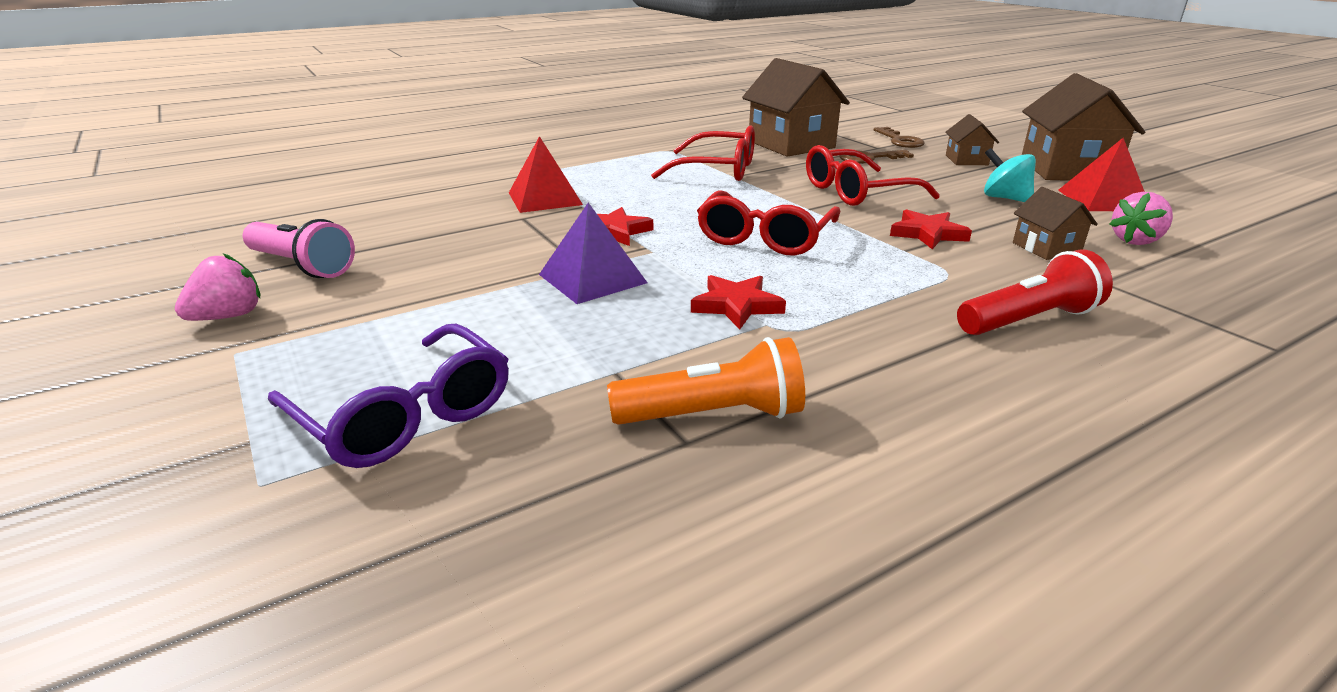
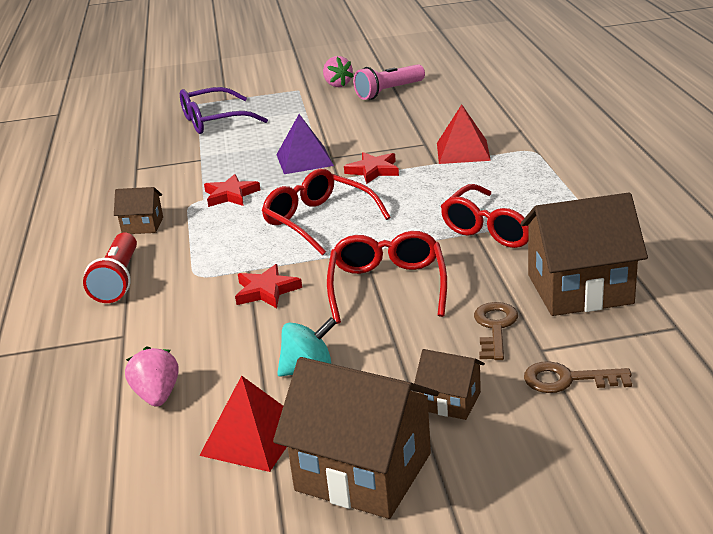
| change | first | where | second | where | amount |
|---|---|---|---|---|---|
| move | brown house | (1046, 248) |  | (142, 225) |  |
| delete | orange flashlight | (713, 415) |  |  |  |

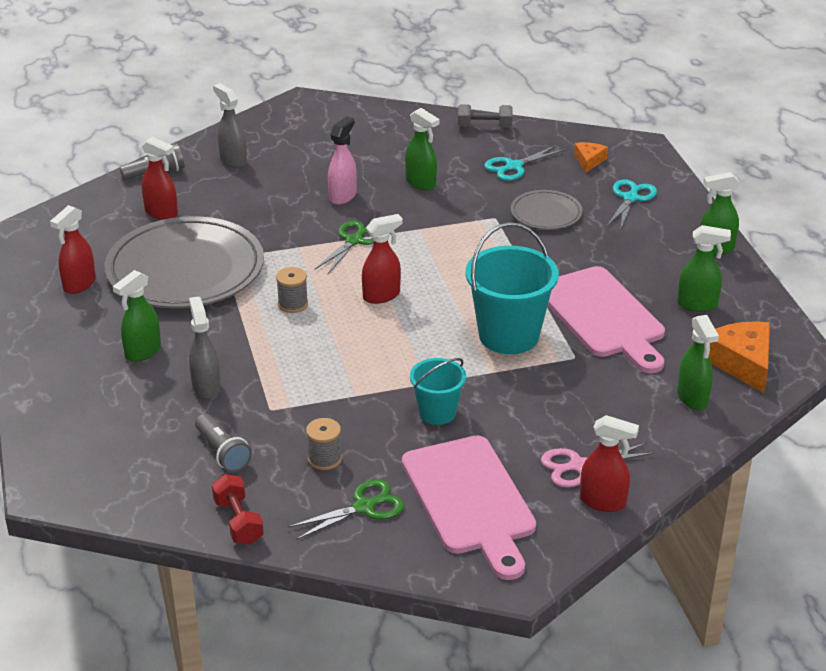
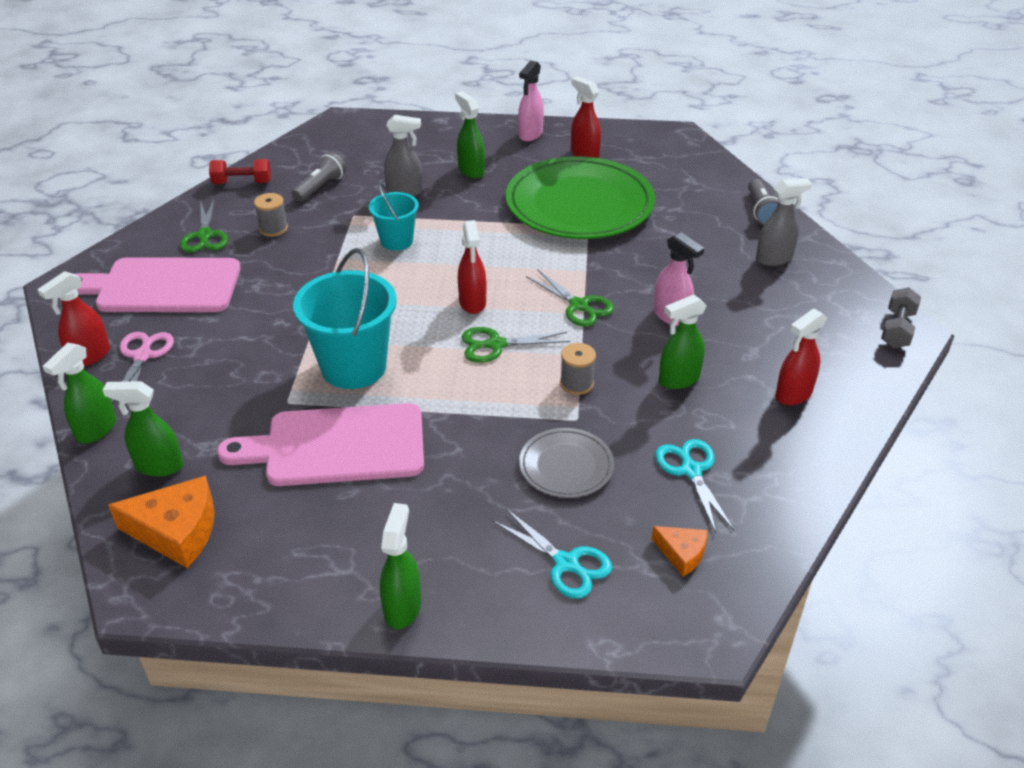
| change | first | where | second | where | amount |
|---|---|---|---|---|---|
| move | grey dumbbell | (484, 127) |  | (897, 329) |  |
| move | red spray bottle | (161, 213) |  | (793, 394) |  |
| recolor | grey plate | (185, 269) | green plate | (579, 204) |  |
| move | green spray bottle | (697, 305) |  | (96, 430) |  |
| move | grey spool | (293, 304) |  | (577, 383) |  |
| move | turquoise bucket | (437, 412) |  | (396, 241) |  |
| rotate | grey flashlight | (222, 452) |  | (320, 187) | 135 degrees clockwise |
| insert |  |  | pink spray bottle | (530, 134) |  |
| insert |  |  | green scissors | (496, 345) |  |

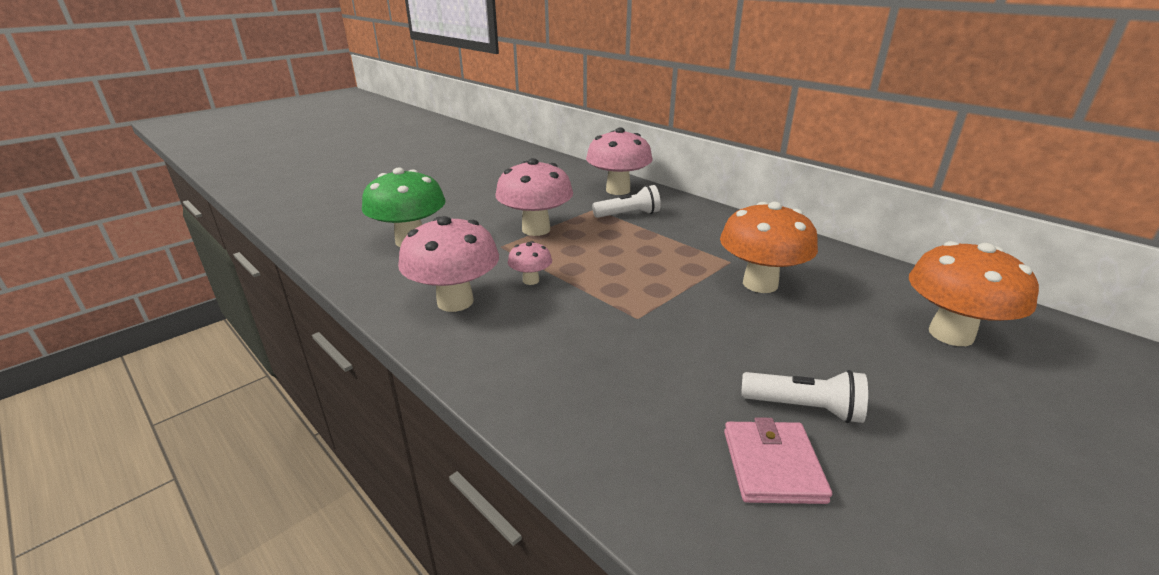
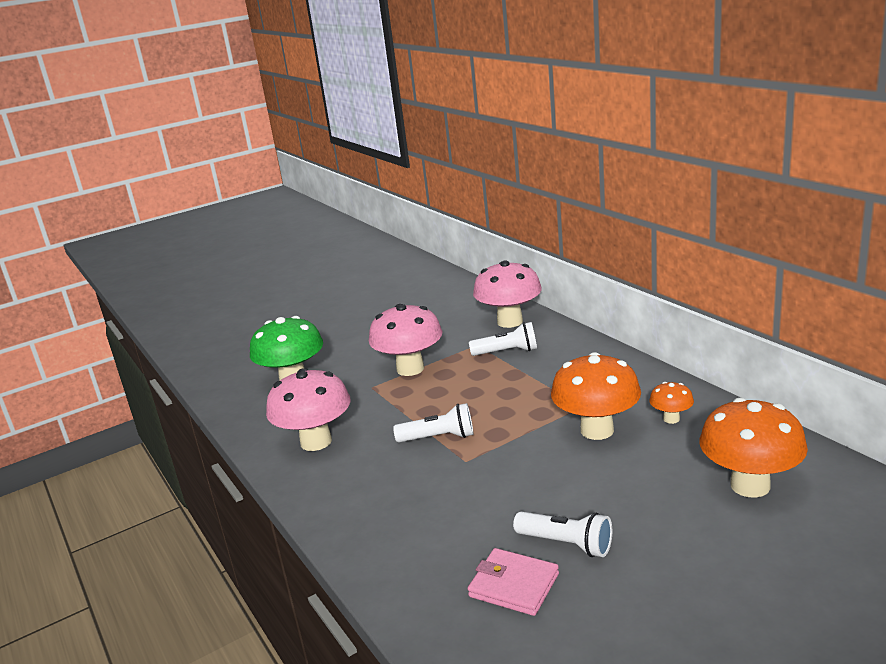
| change | first | where | second | where | amount |
|---|---|---|---|---|---|
| delete | pink mushroom | (531, 280) |  |  |  |
| rotate | pink wallet | (772, 465) |  | (514, 585) | 75 degrees counterclockwise |
| insert |  |  | orange mushroom | (671, 419) |  |
| insert |  |  | white flashlight | (439, 437) |  |

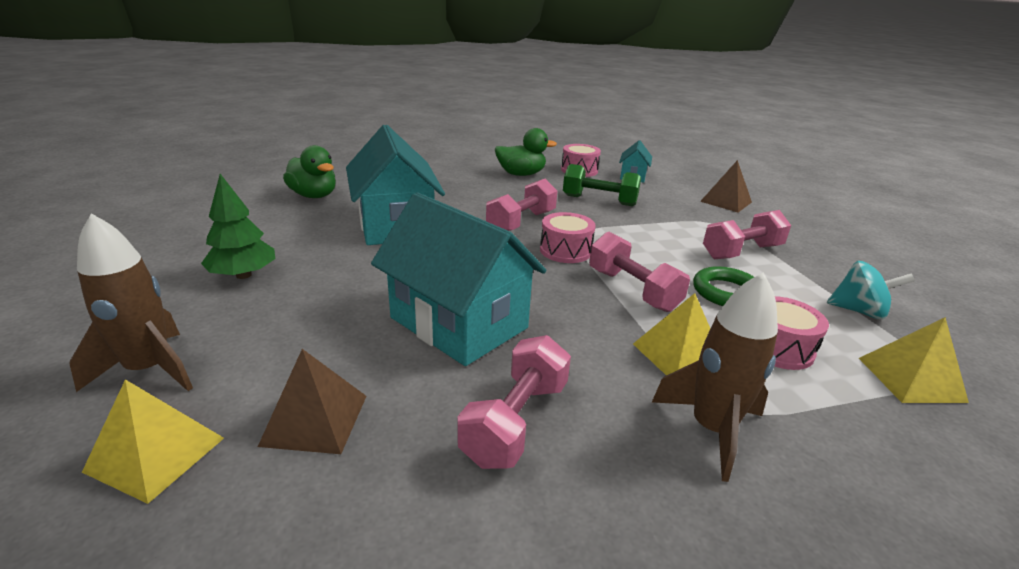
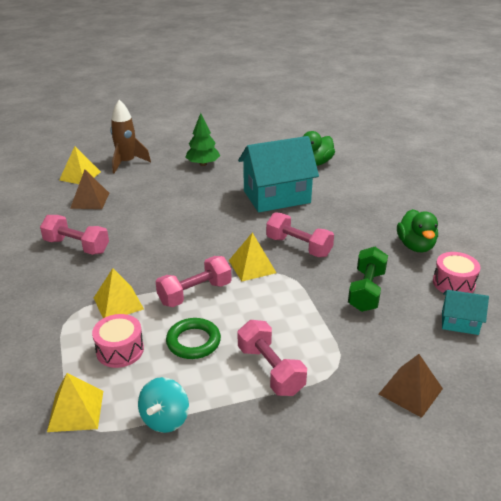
| change | first | where | second | where | amount |
|---|---|---|---|---|---|
| delete | turquoise house | (459, 323) |  |  |  |
| replace | pink drum | (565, 250) | yellow pyramid | (252, 266) |  |
| delete | brown rocket | (711, 429) |  |  |  |

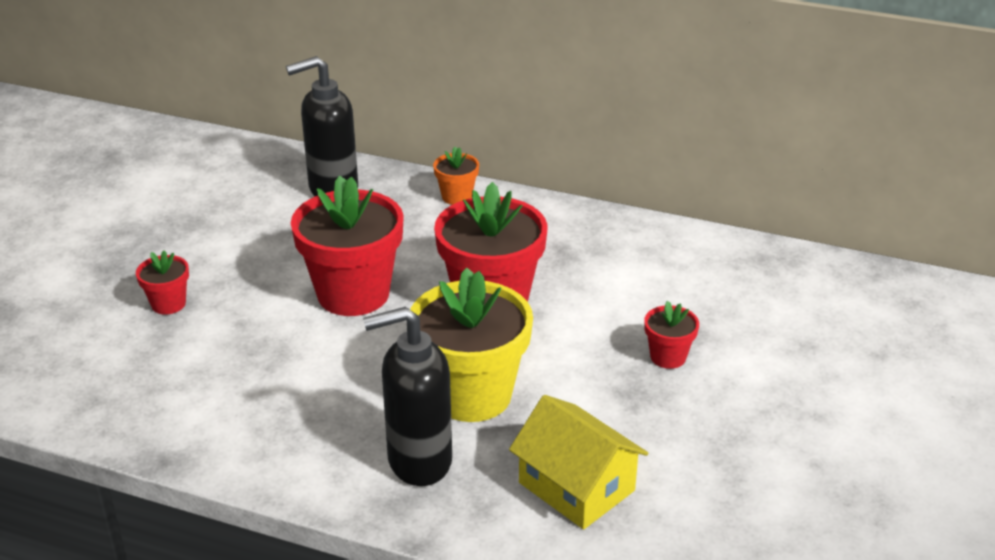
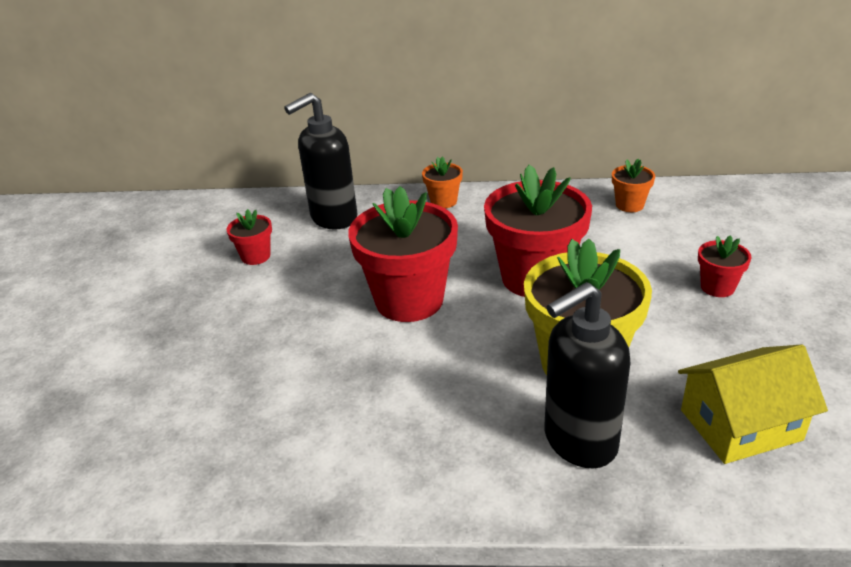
| change | first | where | second | where | amount |
|---|---|---|---|---|---|
| move | red flower pot | (168, 304) |  | (256, 256) |  |
| rotate | yellow house | (576, 487) |  | (740, 425) | 45 degrees counterclockwise |
| insert |  |  | orange flower pot | (629, 205) |  |

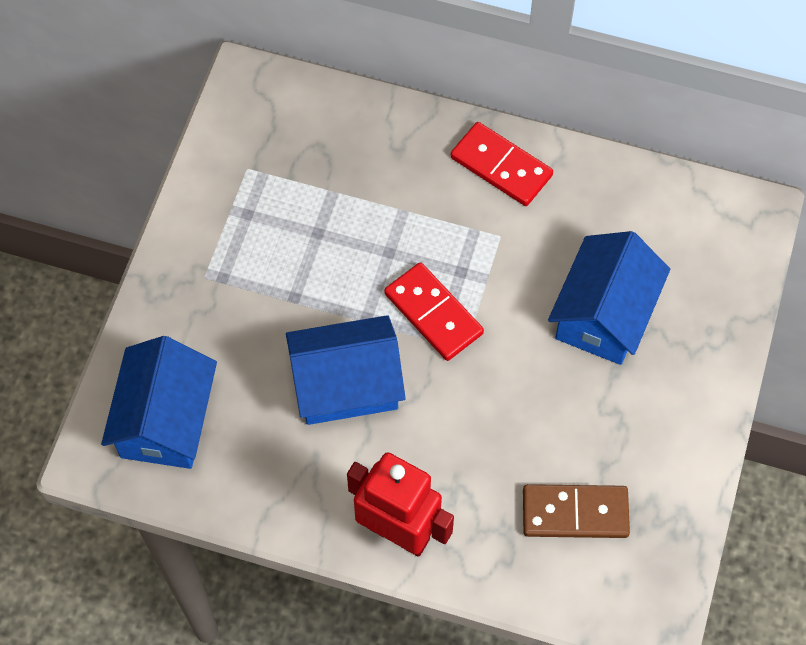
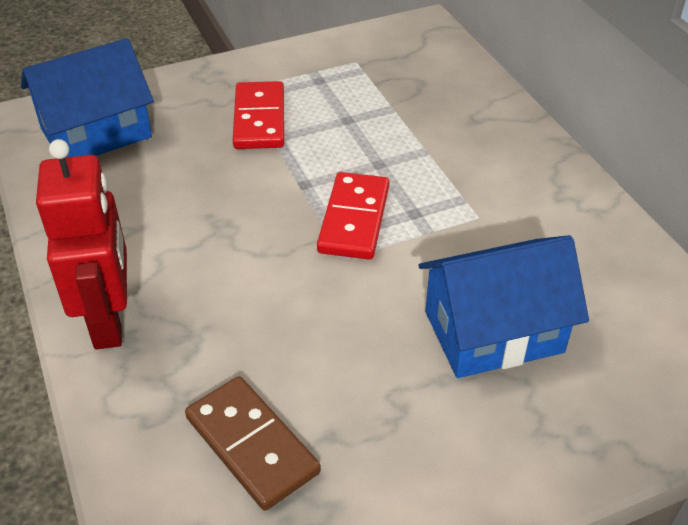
| change | first | where | second | where | amount |
|---|---|---|---|---|---|
| move | red domino | (501, 166) |  | (259, 119) |  |
| delete | blue house | (346, 384) |  |  |  |

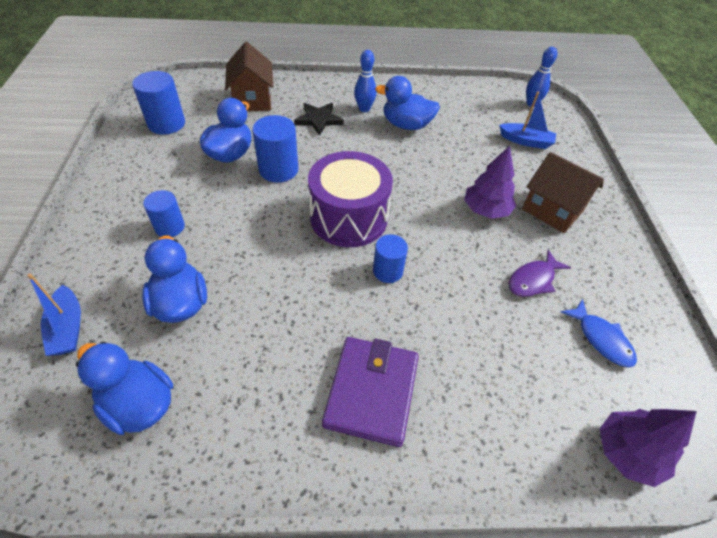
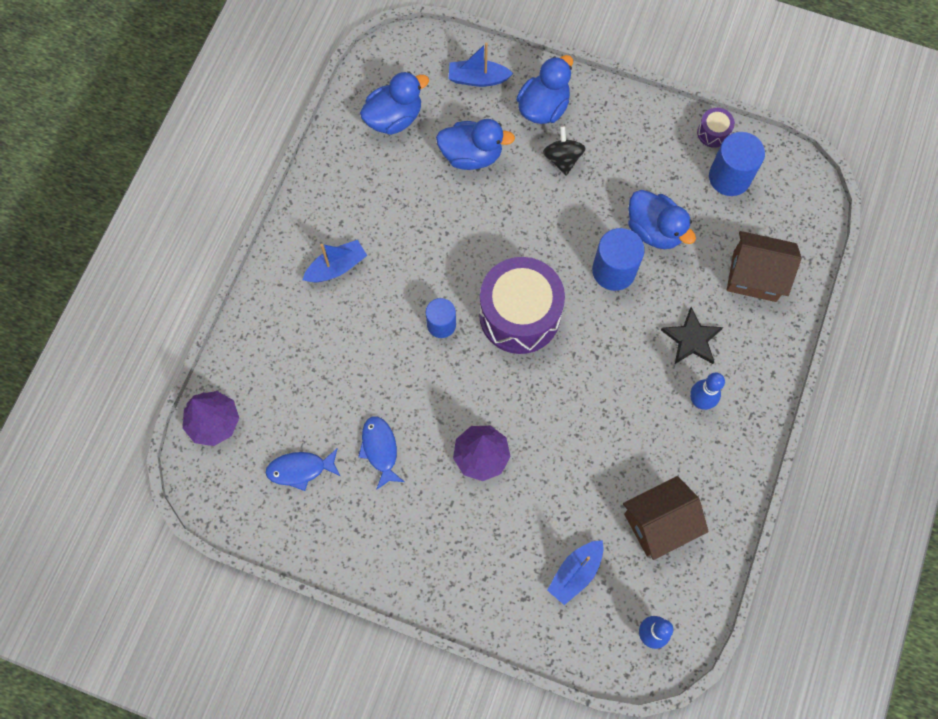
| change | first | where | second | where | amount |
|---|---|---|---|---|---|
| move | blue duck | (406, 125) |  | (543, 107) |  |
| move | brown house | (552, 210) |  | (658, 523) |  |
| replace | blue cylinder | (170, 227) | black spinning top | (562, 159) |  |
| recolor | purple fish | (533, 280) | blue fish | (380, 449) |  |
| replace | purple wallet | (372, 392) | blue boat | (337, 267) |  |
| insert |  |  | purple drum | (713, 133) |  |

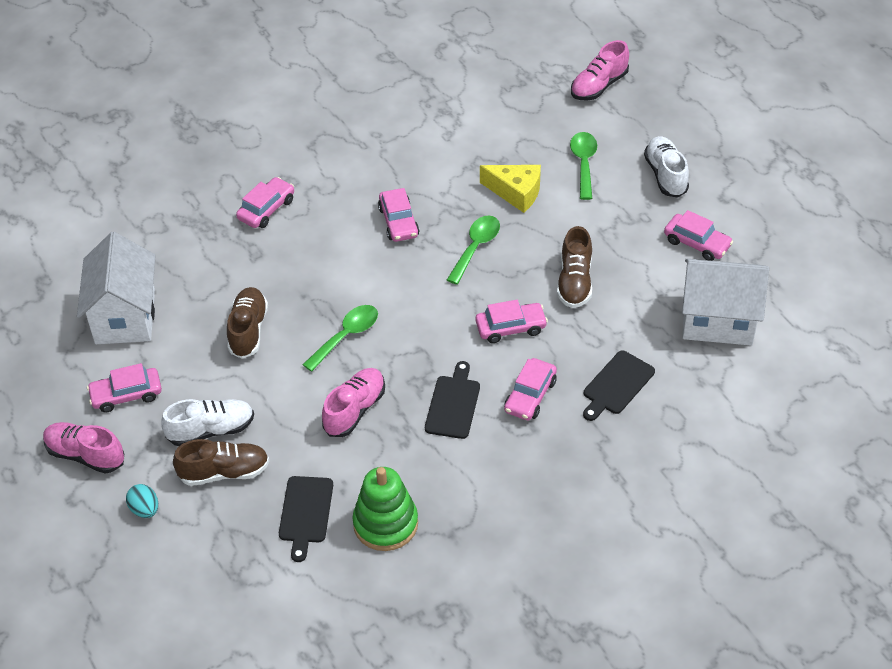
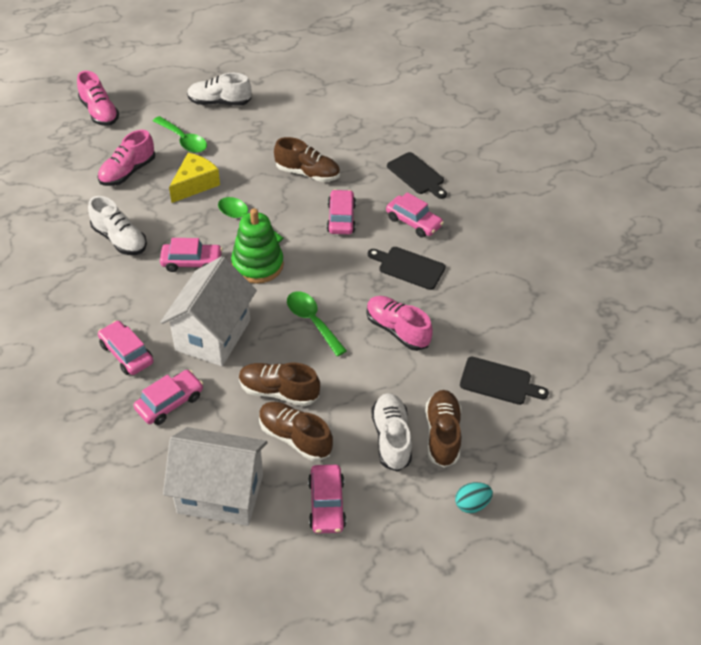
| change | first | where | second | where | amount |
|---|---|---|---|---|---|
| rotate | green spoon | (584, 164) |  | (183, 140) | 150 degrees counterclockwise |
| move | pink car | (697, 243) |  | (170, 402) |  |
| move | white house | (718, 321) |  | (213, 335) |  |
| move | pink shoe | (85, 455) |  | (128, 172) |  |
| move | green stacking toy | (385, 524) |  | (257, 265) |  |
| insert |  |  | white shoe | (120, 239) |  |
| insert |  |  | brown shoe | (294, 437) |  |

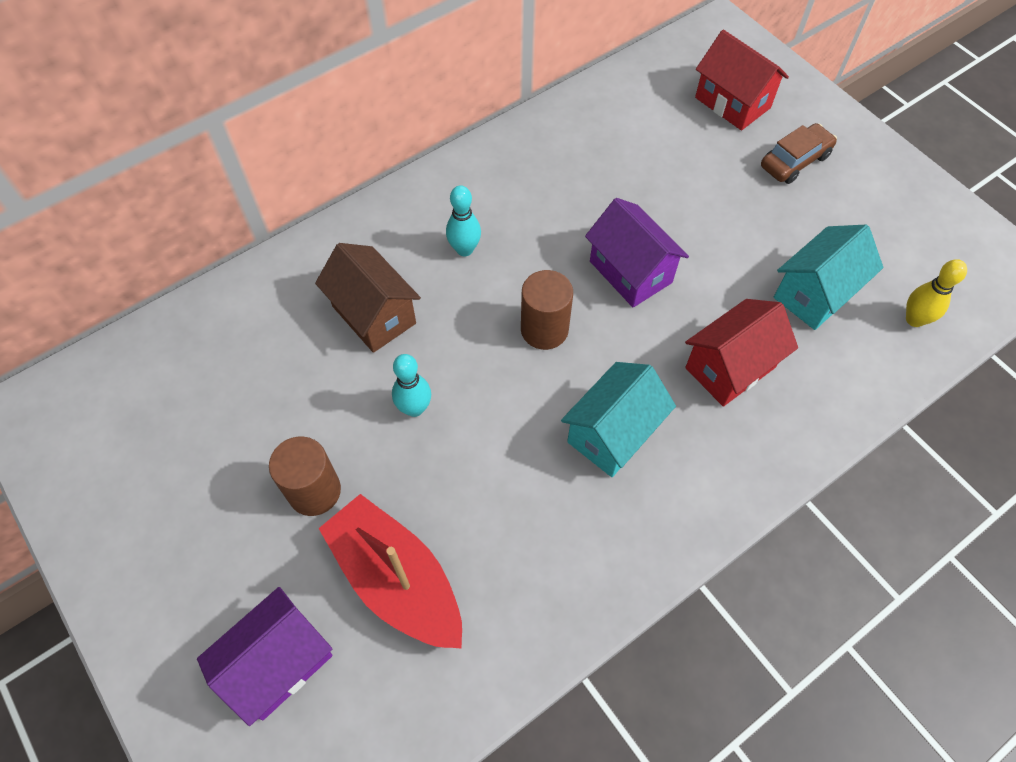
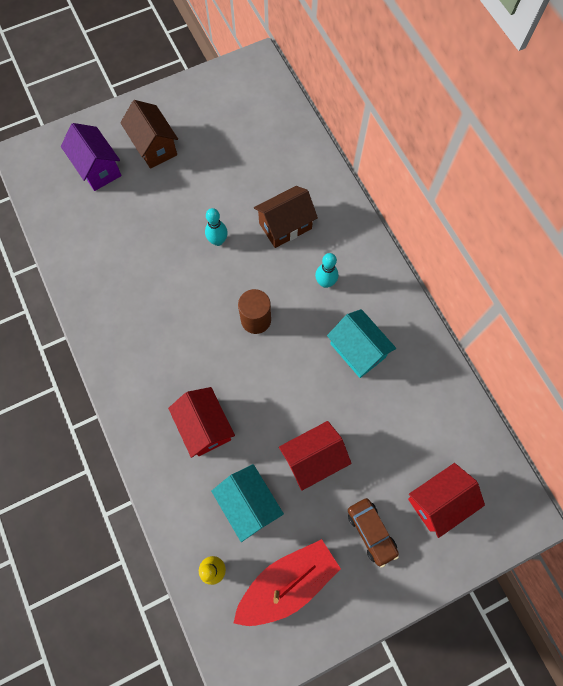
| change | first | where | second | where | amount |
|---|---|---|---|---|---|
| delete | purple house | (630, 272) |  |  |  |
| move | turquoise house | (613, 433) |  | (357, 350) |  |
| delete | brown cylinder | (314, 491) |  |  |  |
| move | red boat | (397, 580) |  | (287, 583) |  |
| insert |  |  | brown house | (154, 147) |  |
| insert |  |  | red house | (313, 459) |  |

